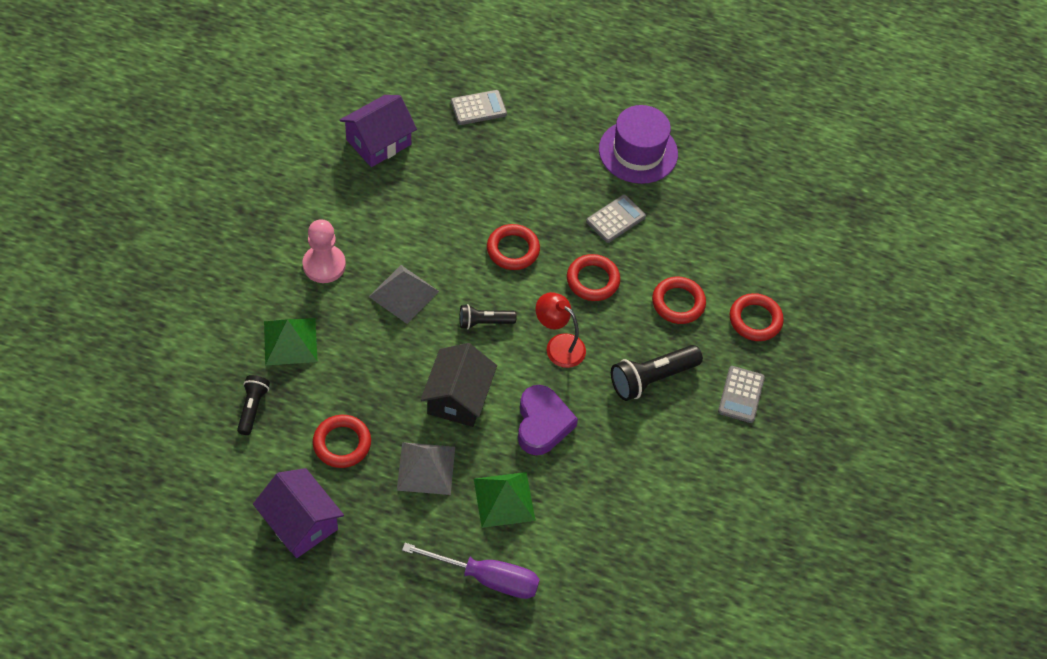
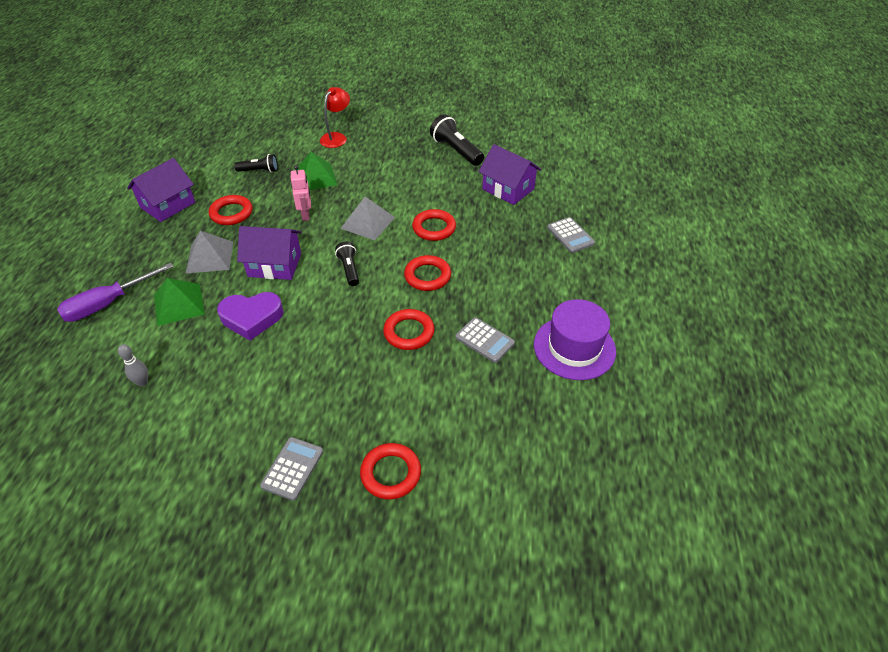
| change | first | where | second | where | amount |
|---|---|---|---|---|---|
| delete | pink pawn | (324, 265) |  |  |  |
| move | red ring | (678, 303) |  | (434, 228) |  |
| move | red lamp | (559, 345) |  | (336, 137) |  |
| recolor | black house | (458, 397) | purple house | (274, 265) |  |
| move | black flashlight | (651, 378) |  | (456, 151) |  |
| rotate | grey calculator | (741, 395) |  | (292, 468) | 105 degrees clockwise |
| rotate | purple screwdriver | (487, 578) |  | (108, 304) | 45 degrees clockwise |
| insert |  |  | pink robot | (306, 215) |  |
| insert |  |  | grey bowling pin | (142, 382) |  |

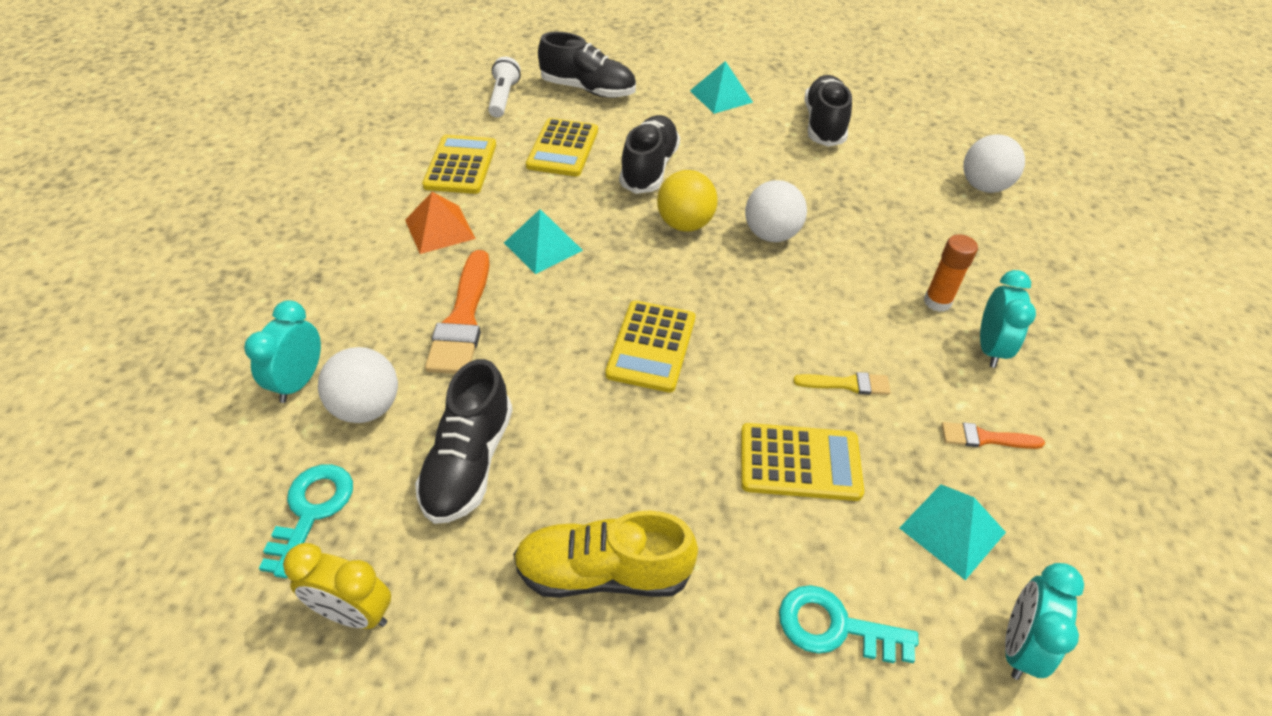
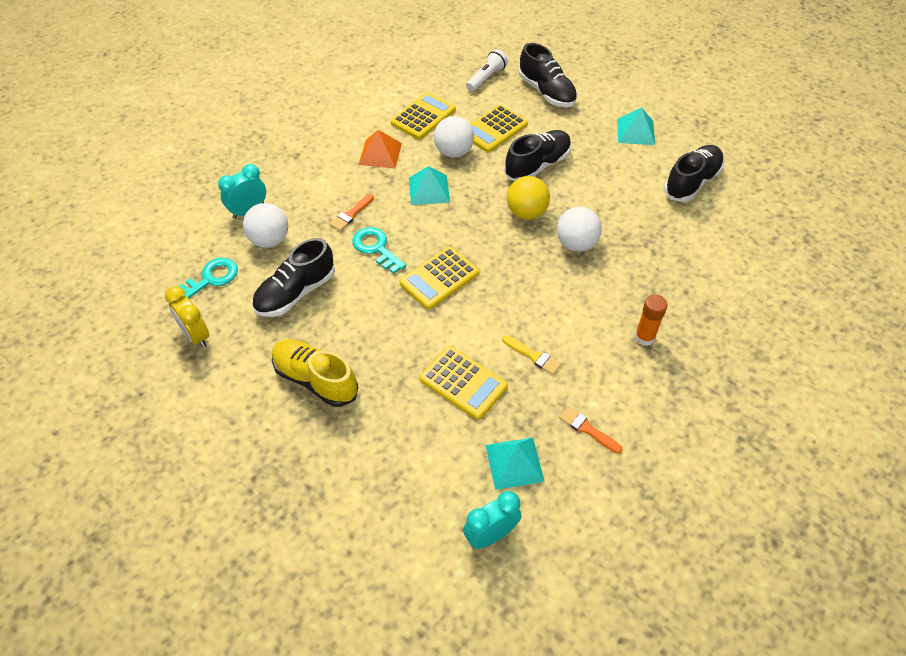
| change | first | where | second | where | amount |
|---|---|---|---|---|---|
| move | white ball | (983, 186) |  | (453, 152) |  |
| resize | orange brush | (463, 319) |  | (351, 214) | x0.53 |
| delete | turquoise clock | (990, 348) |  |  |  |
| move | turquoise key | (834, 627) |  | (376, 248) |  |

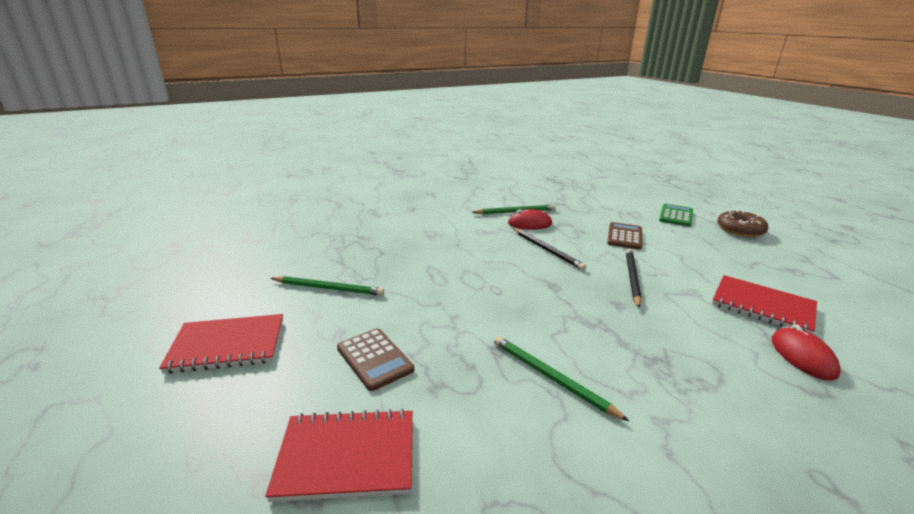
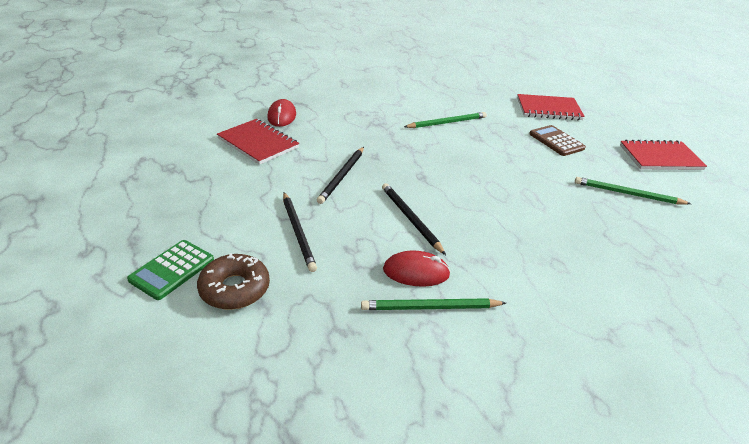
| change | first | where | second | where | amount |
|---|---|---|---|---|---|
| move | brown donut | (740, 230) |  | (235, 289) |  |
| replace | brown calculator | (624, 236) | black pencil | (298, 232) |  |
| rotate | green pencil | (551, 378) |  | (447, 123) | 75 degrees counterclockwise |

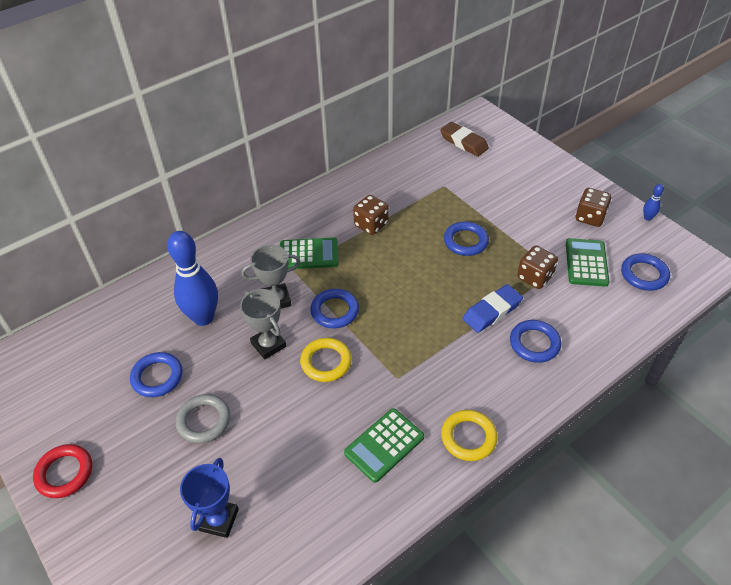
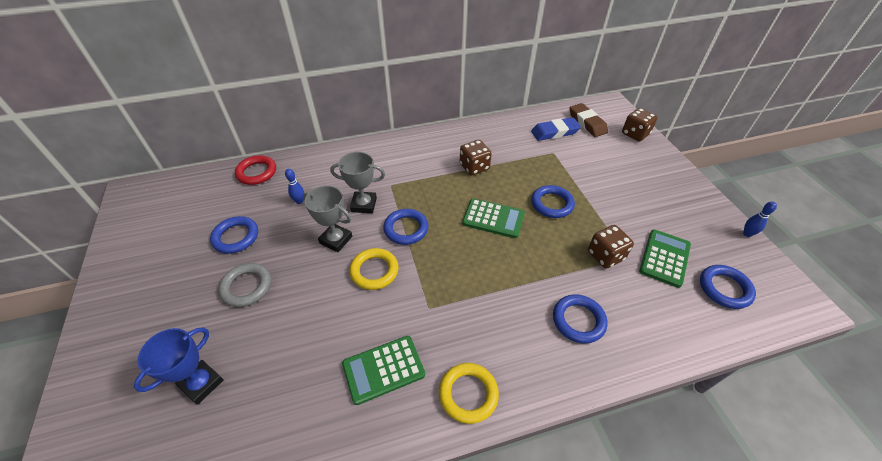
| change | first | where | second | where | amount |
|---|---|---|---|---|---|
| move | brown dice | (590, 217) |  | (635, 134) |  |
| resize | blue bowling pin | (203, 318) |  | (299, 201) | x0.41 |
| move | green calculator | (309, 254) |  | (493, 218) |  |
| move | blue eraser | (492, 311) |  | (555, 132) |  |
| rotate | grey trophy | (268, 345) |  | (336, 240) | 45 degrees counterclockwise |
| move | red ring | (64, 473) |  | (257, 172) |  |

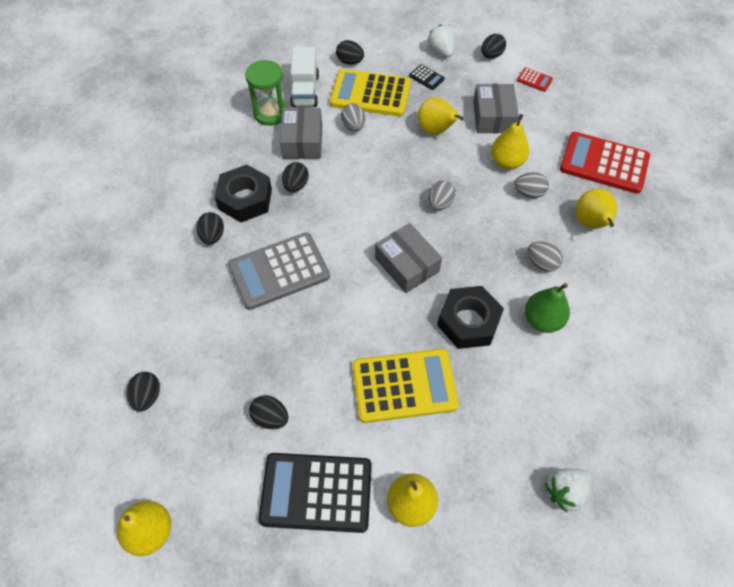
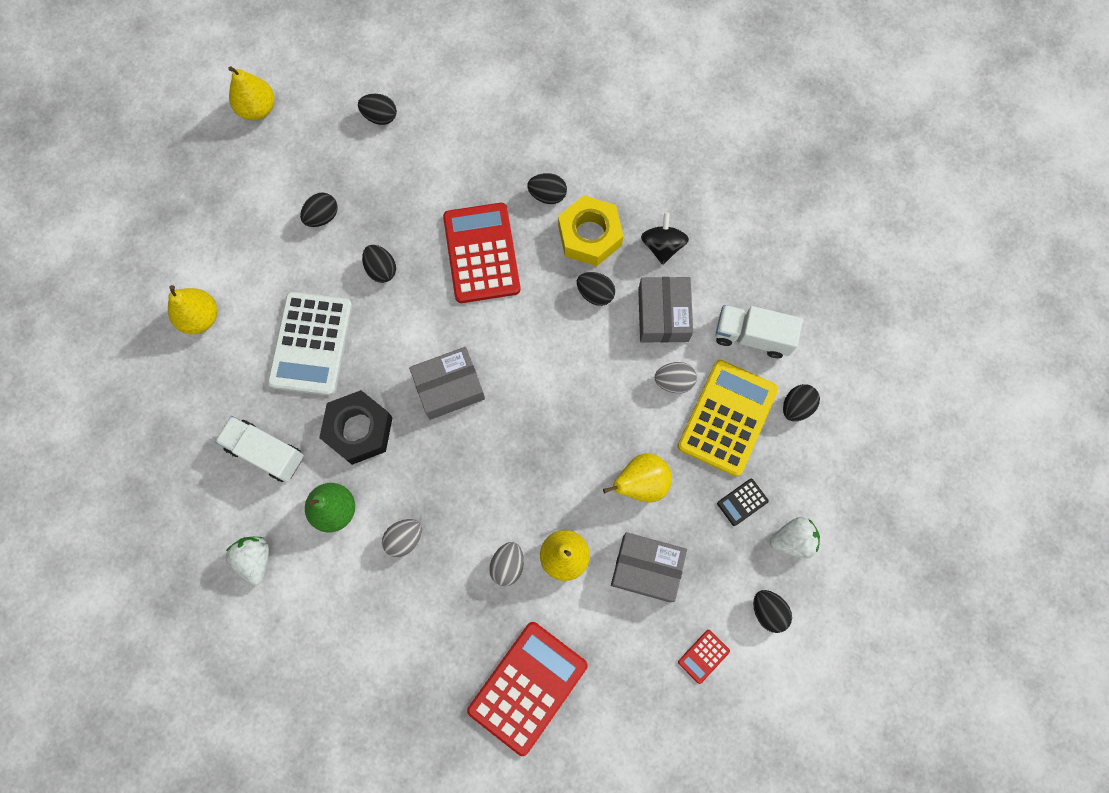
| change | first | where | second | where | amount |
|---|---|---|---|---|---|
| delete | green hourglass | (270, 113) |  |  |  |
| rotate | grey box | (302, 141) |  | (663, 315) | 75 degrees clockwise |
| recolor | black nut | (245, 199) | yellow nut | (589, 235) |  |
| delete | grey egg | (439, 203) |  |  |  |
| delete | yellow pear | (591, 223) |  |  |  |
| recolor | grey calculator | (279, 271) | red calculator | (481, 253) |  |
| recolor | yellow calculator | (404, 386) | white calculator | (311, 344) |  |
| delete | black calculator | (316, 492) |  |  |  |
| move | white strawberry | (564, 491) |  | (255, 559) |  |
| insert |  |  | black spinning top | (662, 246) |  |
| insert |  |  | black egg | (381, 269) |  |
| insert |  |  | white truck | (266, 452) |  |

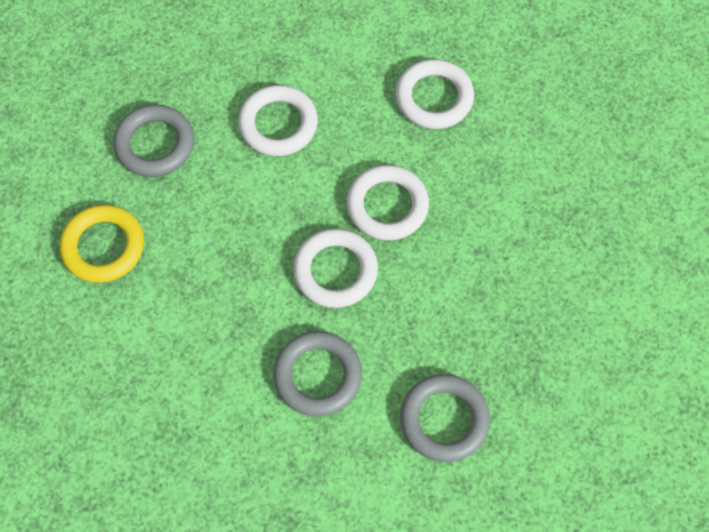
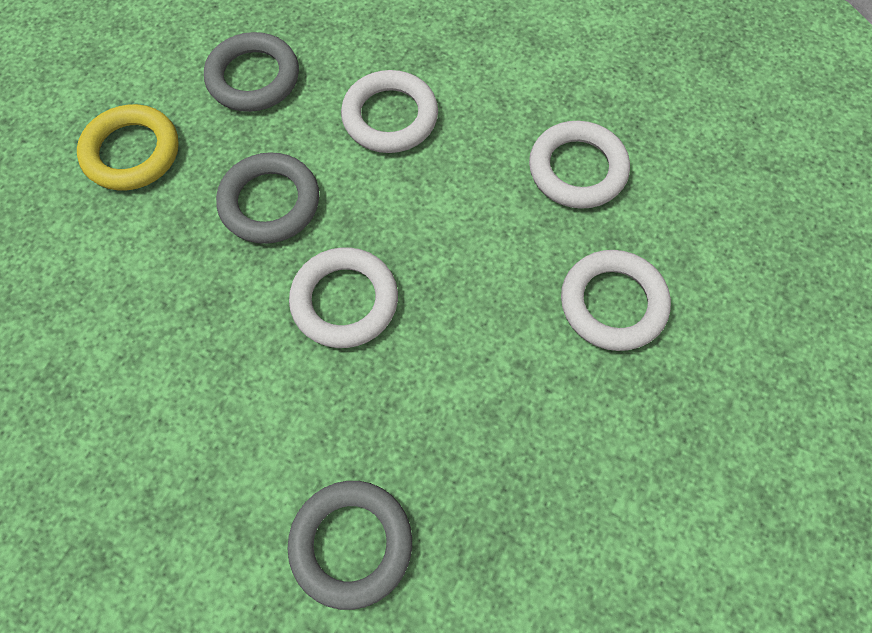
| change | first | where | second | where | amount |
|---|---|---|---|---|---|
| move | white ring | (387, 206) |  | (613, 303) |  |
| move | grey ring | (317, 376) |  | (270, 202) |  |

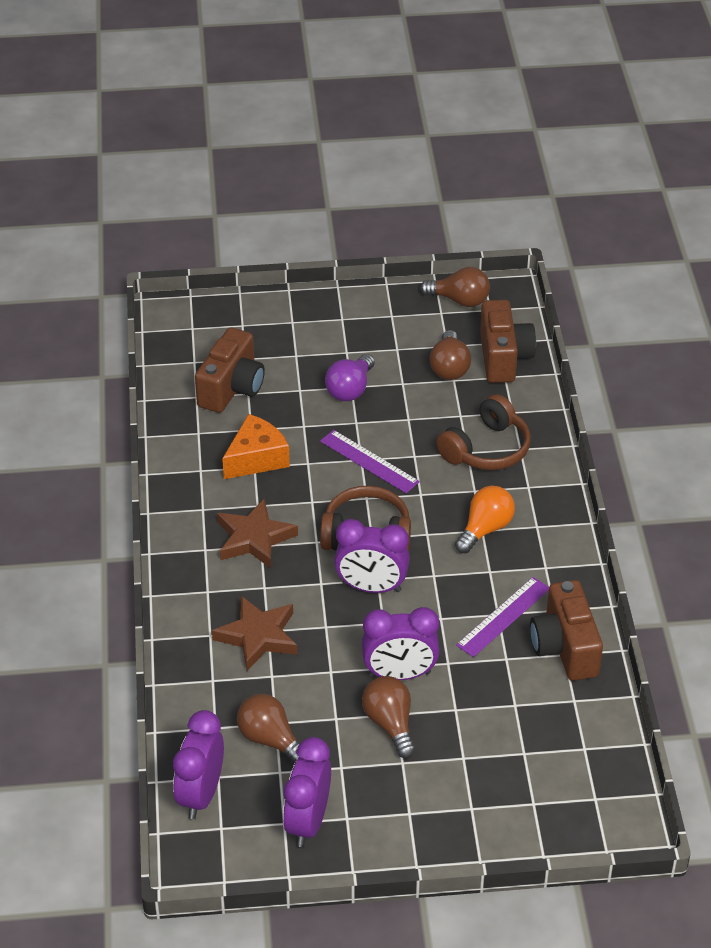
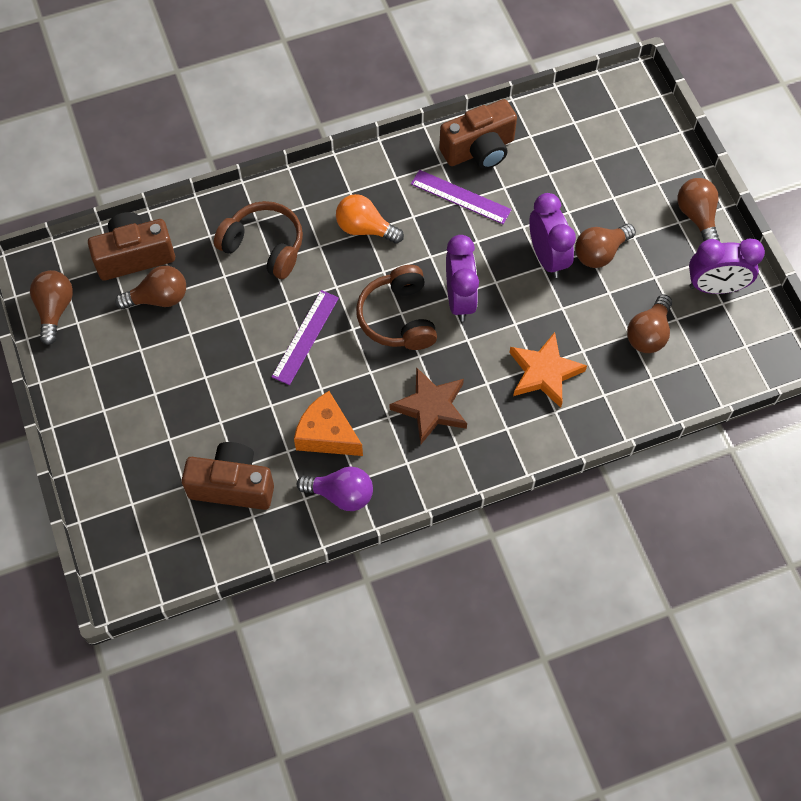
| change | first | where | second | where | amount |
|---|---|---|---|---|---|
| move | purple light bulb | (350, 389) |  | (341, 494) |  |
| recolor | brown star | (258, 636) | orange star | (544, 372) |  |
| delete | purple clock | (201, 794) |  |  |  |
| insert |  |  | brown light bulb | (697, 216) |  |

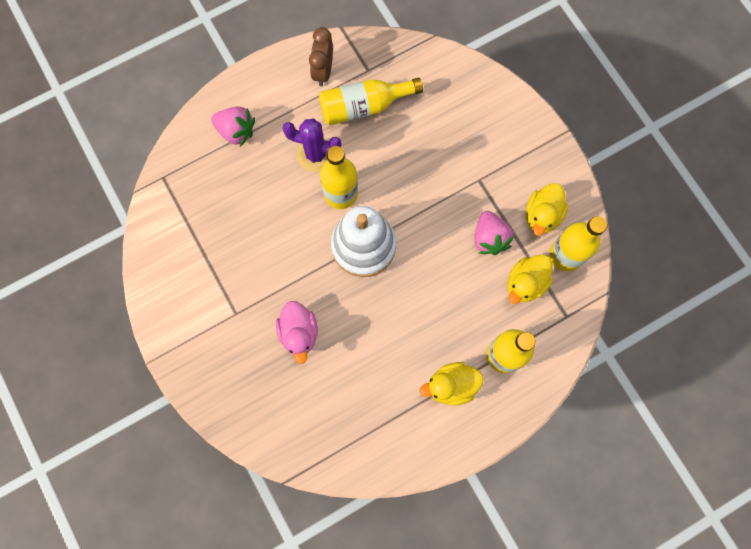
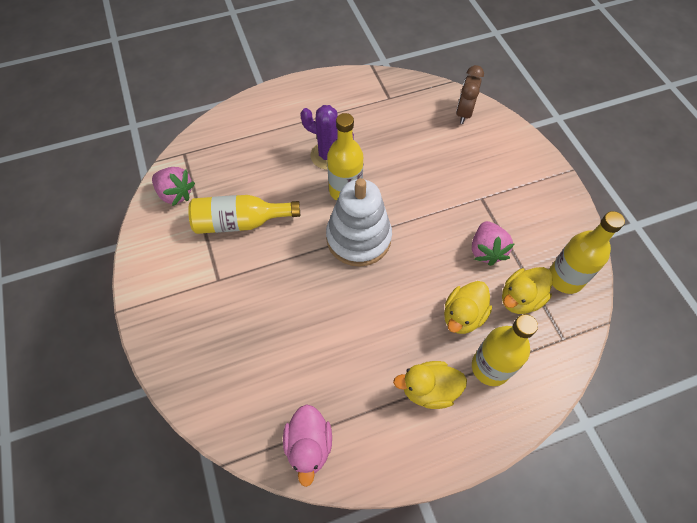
| change | first | where | second | where | amount |
|---|---|---|---|---|---|
| move | brown clock | (323, 71) |  | (464, 113) |  |
| move | yellow bottle | (364, 107) |  | (240, 222) |  |
| move | pink strawberry | (236, 131) |  | (176, 194) |  |
| move | yellow duck | (542, 215) |  | (463, 316) |  |
| move | pink duck | (299, 333) |  | (309, 445) |  |

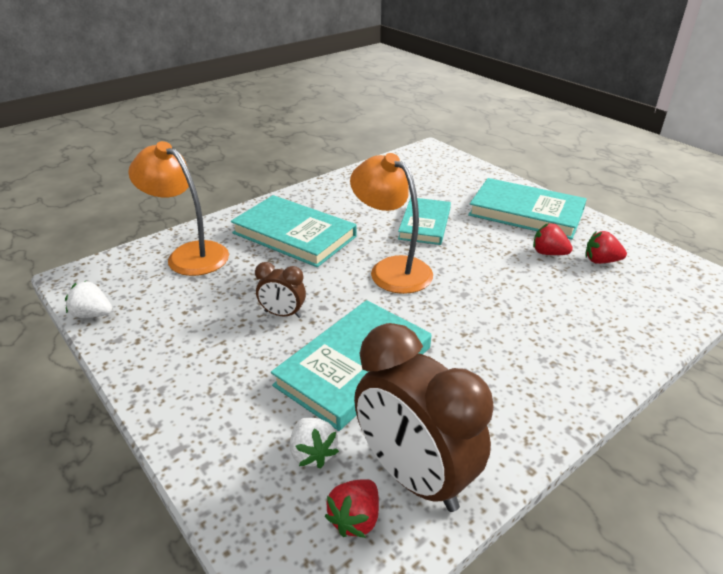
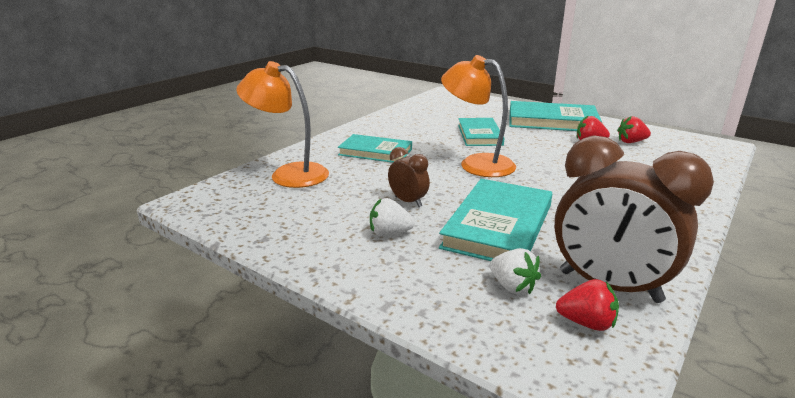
| change | first | where | second | where | amount |
|---|---|---|---|---|---|
| resize | turquoise book | (294, 235) |  | (375, 152) | x0.66 |
| rotate | brown clock | (283, 314) |  | (408, 202) | 135 degrees counterclockwise |
| move | white strawberry | (92, 314) |  | (389, 233) |  |
| rotate | red strawberry | (355, 519) |  | (586, 323) | 90 degrees counterclockwise |

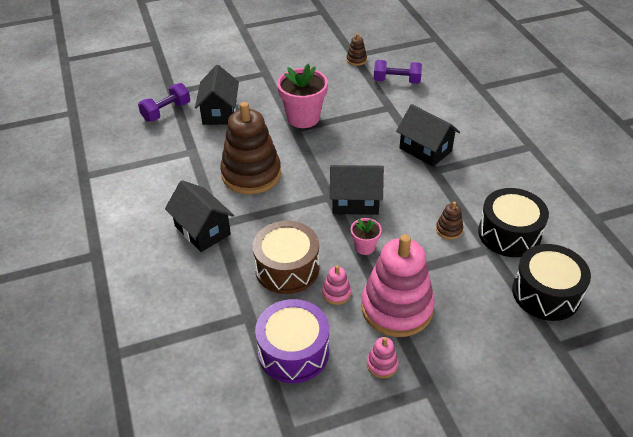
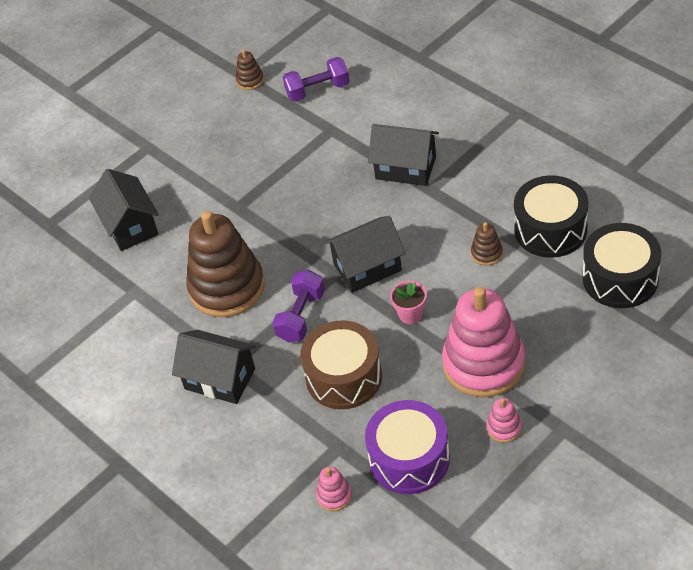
| change | first | where | second | where | amount |
|---|---|---|---|---|---|
| delete | pink flower pot | (303, 118) |  |  |  |
| move | purple dumbbell | (166, 111) |  | (301, 316) |  |
| move | pink stacking toy | (336, 293) |  | (334, 496) |  |

